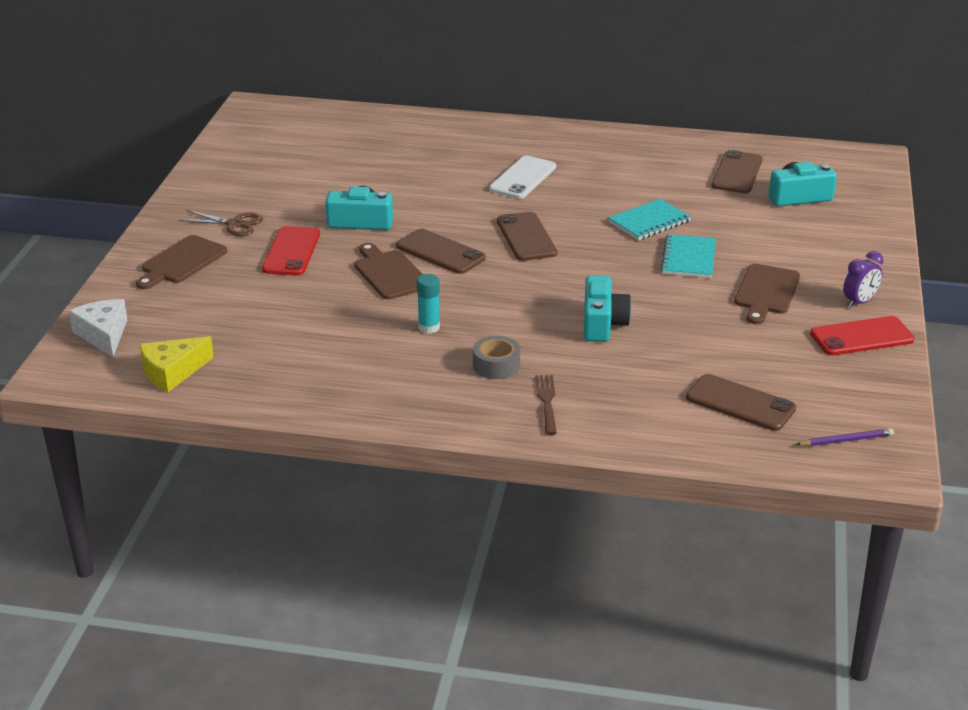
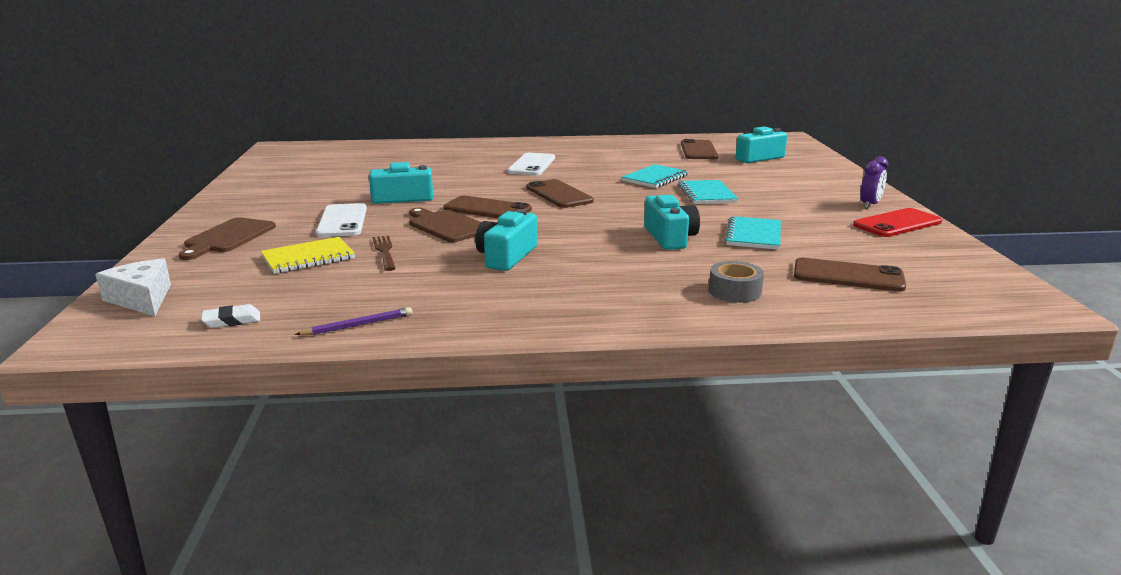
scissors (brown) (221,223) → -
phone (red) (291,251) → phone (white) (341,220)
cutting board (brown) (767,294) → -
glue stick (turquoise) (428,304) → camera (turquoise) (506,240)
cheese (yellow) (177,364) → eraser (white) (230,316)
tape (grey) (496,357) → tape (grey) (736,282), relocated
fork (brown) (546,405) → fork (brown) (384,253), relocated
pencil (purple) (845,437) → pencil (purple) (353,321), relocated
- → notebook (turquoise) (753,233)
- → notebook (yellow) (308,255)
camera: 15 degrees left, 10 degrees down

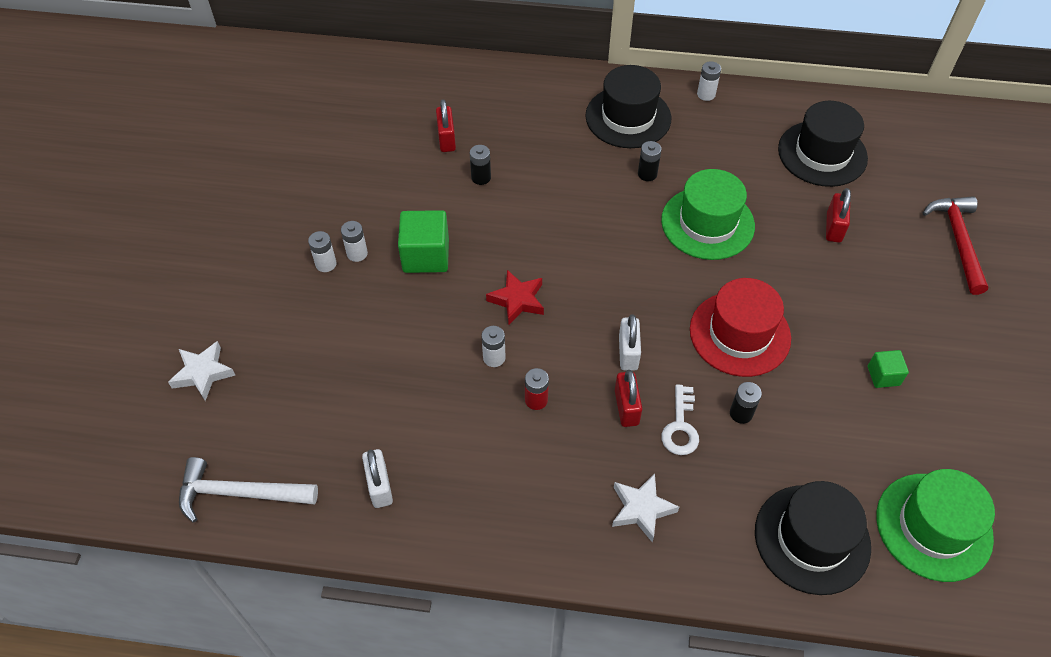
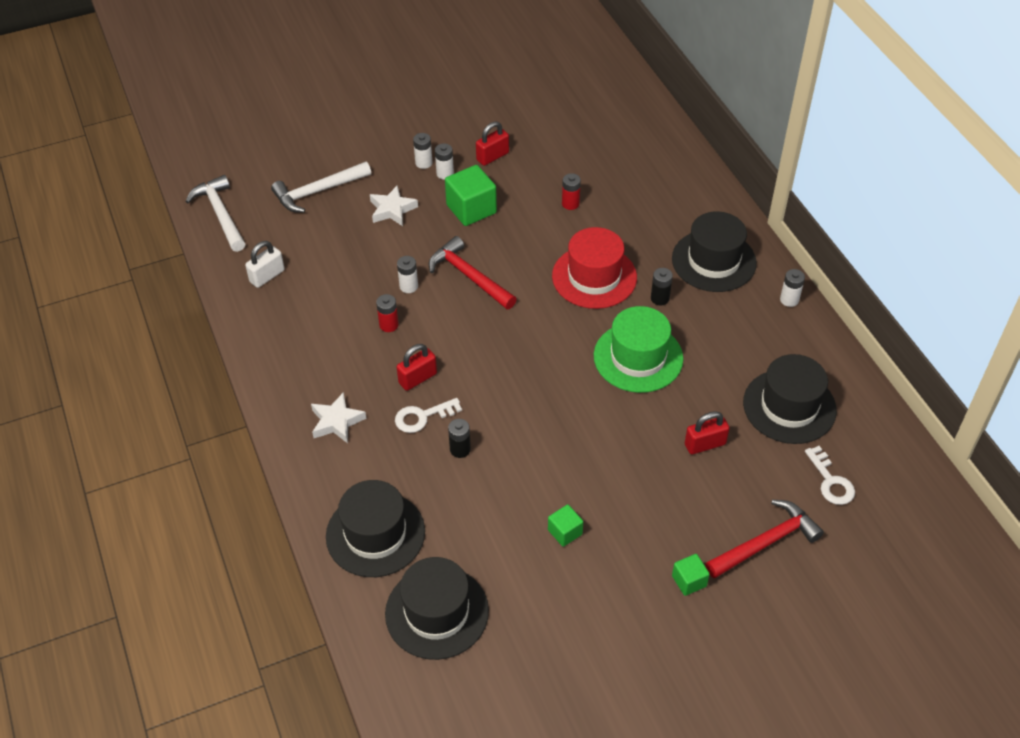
padlock (red) (446,125) → padlock (red) (492,144), relocated
battery (black) (480,165) → battery (red) (571,191)
star (red) (515,297) → hammer (red) (473,272)
hat (red) (740,327) → hat (red) (594,268), relocated
padlock (white) (630,343) → -
star (white) (201,371) → star (white) (394,205), relocated
hat (green) (935,525) → hat (black) (437,608)
- → hammer (white) (321,187)
- → key (white) (830,475)
- → cube (green) (691,575)
camera: 60 degrees right, 5 degrees down

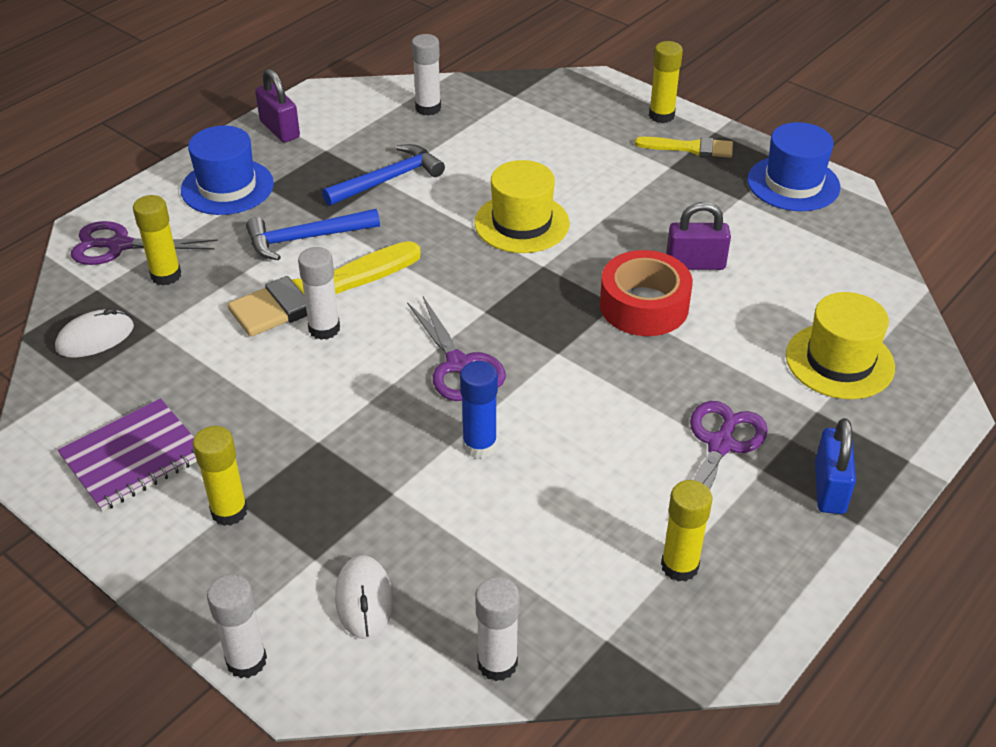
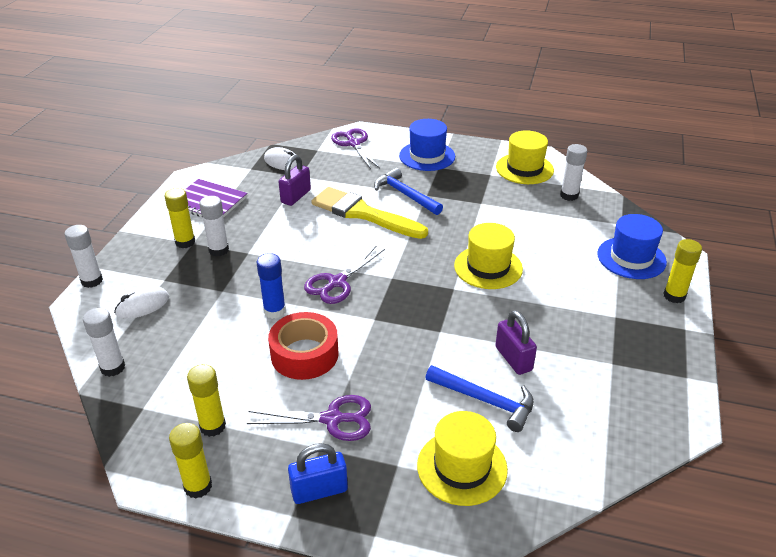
padlock (purple) (277,105) → padlock (purple) (295,180), relocated
hat (blue) (793,166) → hat (blue) (632,246), relocated
brush (yellow) (684,147) → -
hammer (blue) (383,175) → hammer (blue) (479,398), relocated
glue stick (yellow) (157,240) → glue stick (yellow) (190,461), relocated
glue stick (white) (319,293) → glue stick (white) (214,226), relocated
tape (red) (646,293) → tape (red) (303,346), relocated
- → hat (yellow) (525,157)
camera: 65 degrees right, 5 degrees down

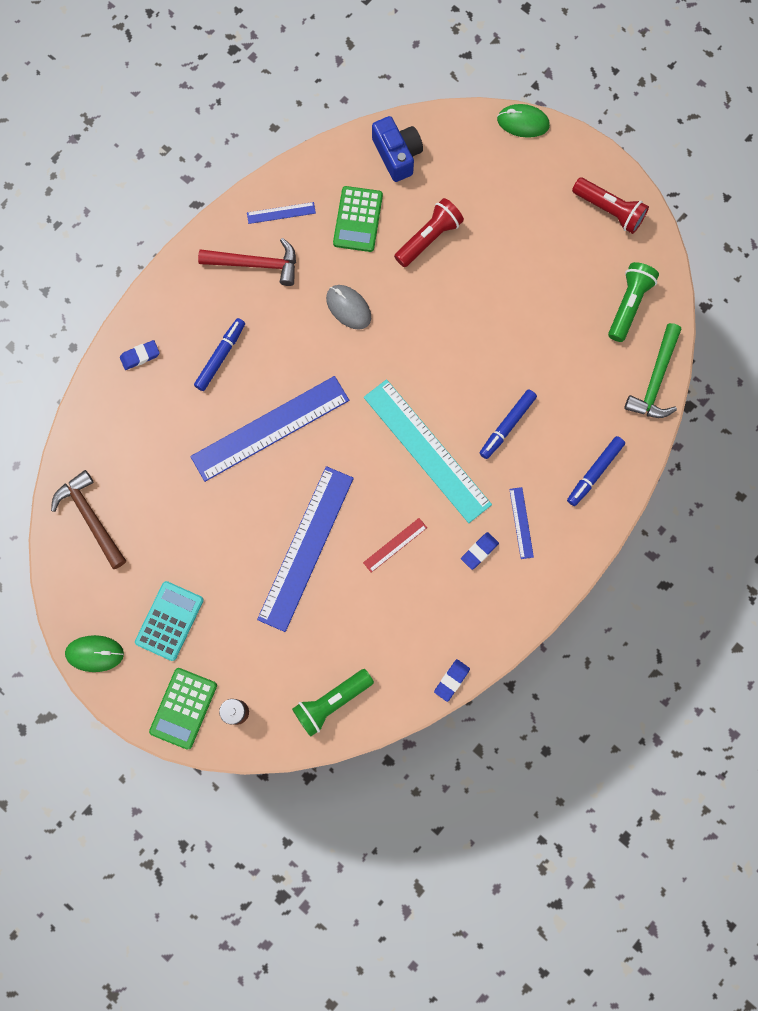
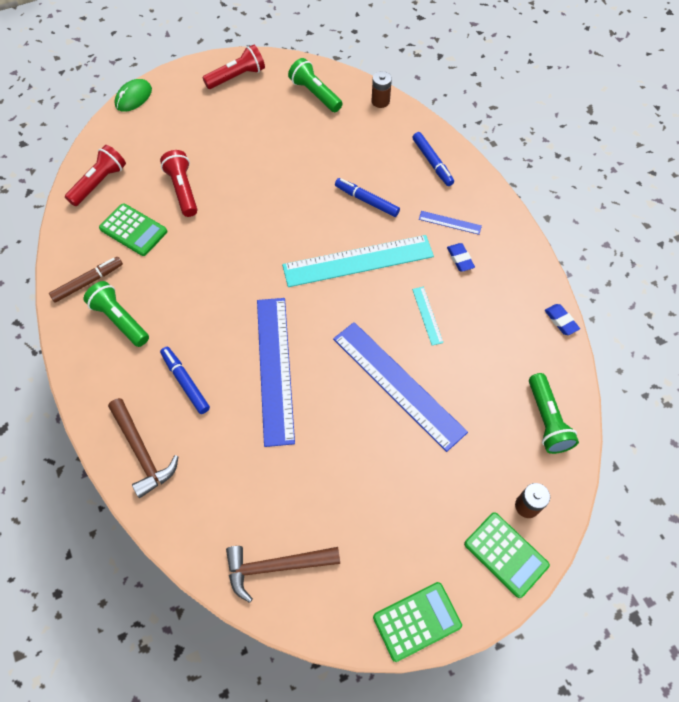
camera (blue) (397,149) → flashlight (red) (95,175)
ruler (blue) (281,213) → marker (brown) (86,280)
hammer (red) (247,262) → flashlight (green) (116,314)
mouse (grey) (348,307) → -
hammer (green) (652,370) → battery (brown) (382,89)
eraser (blue) (140,355) → hammer (brown) (143,448)
marker (blue) (508,424) → marker (blue) (367,197), 150 degrees clockwise
ruler (red) (395,545) → ruler (turquoise) (427,316)
calculator (turquoise) (169,621) → -
mouse (green) (94,653) → calculator (green) (417,622)
camera: 65 degrees left, 15 degrees down

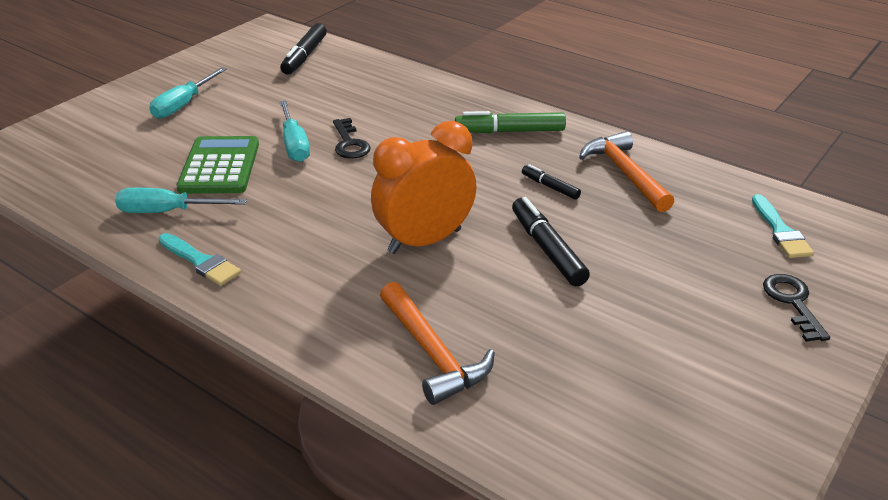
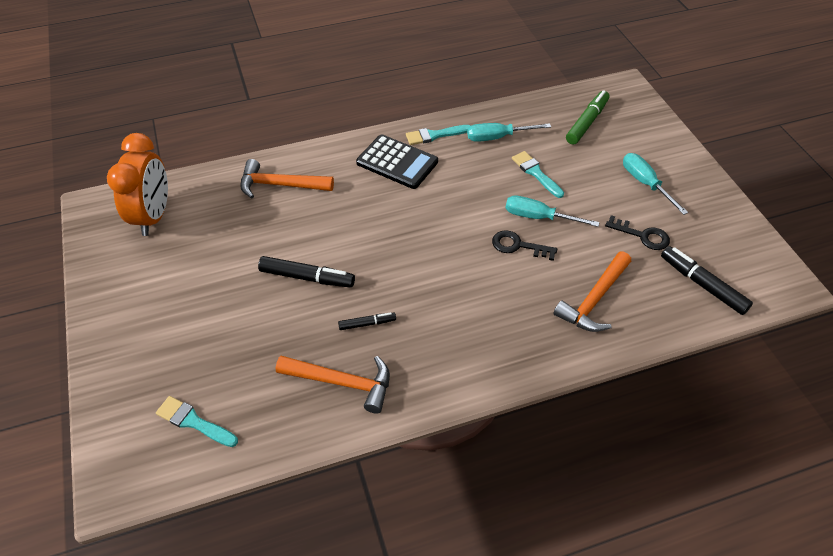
marker (green) (510,122) → marker (green) (588,117), relocated
clock (orange) (424,187) → clock (orange) (137,184), relocated
calculator (green) (218,165) → brush (turquoise) (538,174)
screwdriver (turquoise) (181,200) → screwdriver (turquoise) (509,132), 135 degrees counterclockwise
key (black) (796,308) → key (black) (637,232), relocated
- → calculator (black) (397,161)
- → hammer (orange) (592,292)
camera: 125 degrees right, 15 degrees up

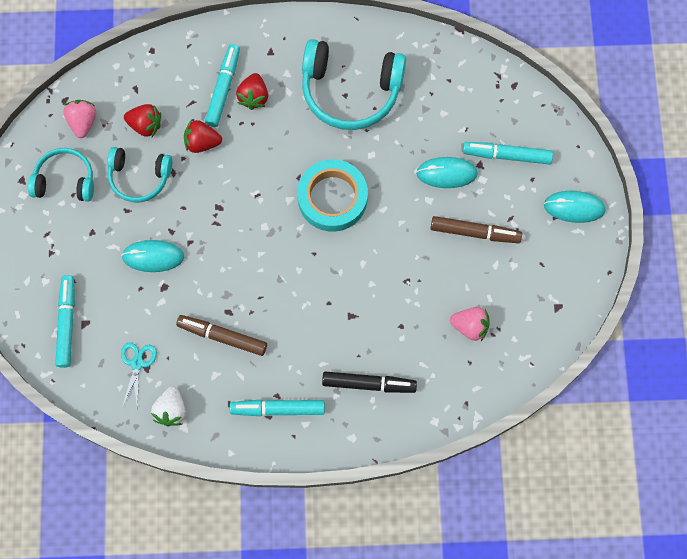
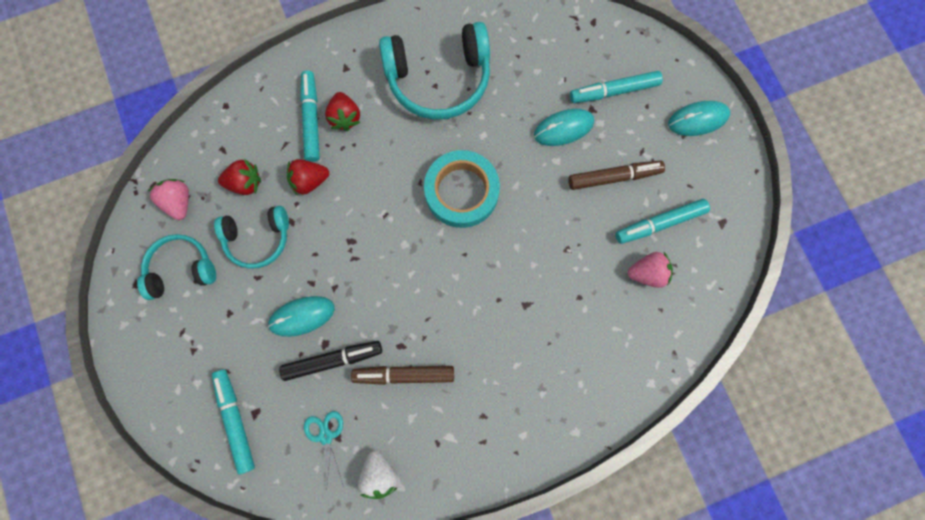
marker (black) (369,382) → marker (black) (330,361), relocated
marker (turquoise) (277,408) → marker (turquoise) (662,221), relocated
camera: 20 degrees left, 5 degrees up

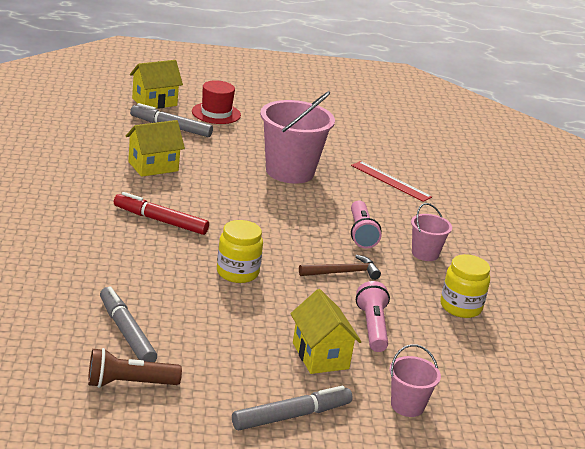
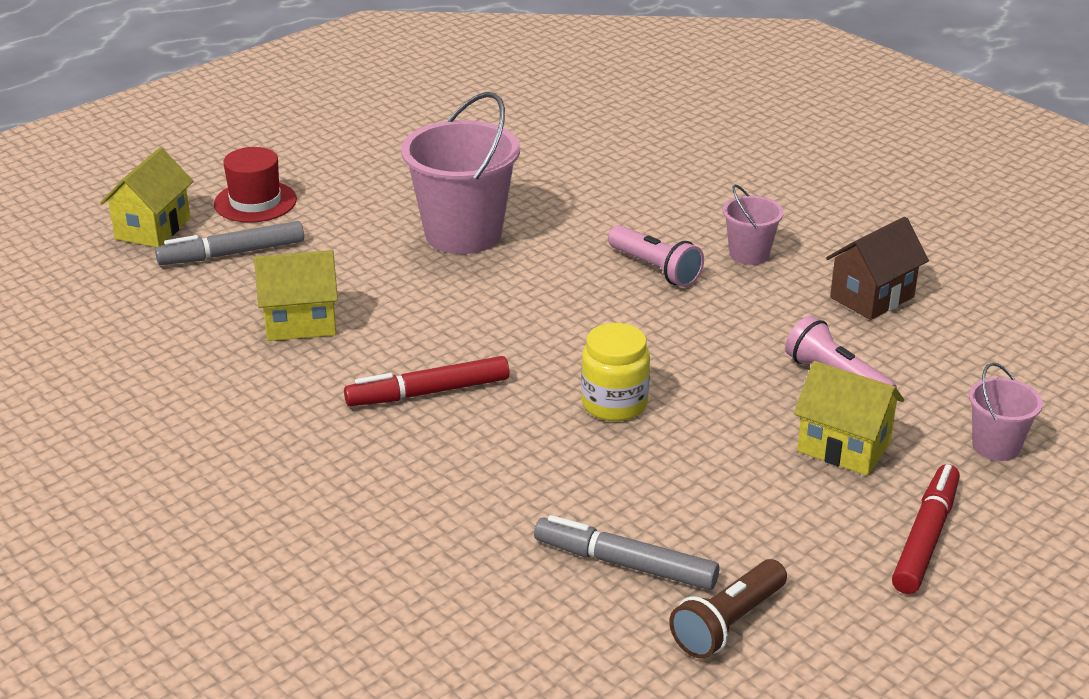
house (yellow) (155,148) → house (yellow) (296,295), 60 degrees clockwise
ruler (red) (391,181) → -
jar (yellow) (465,286) → house (brown) (877,268)
hammer (brown) (340,267) → -
marker (grey) (292,408) → marker (red) (926,529)
camera: 35 degrees left, 5 degrees up

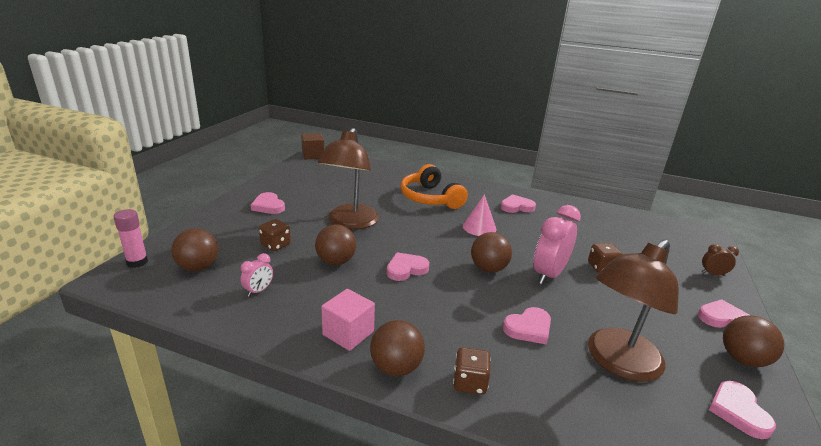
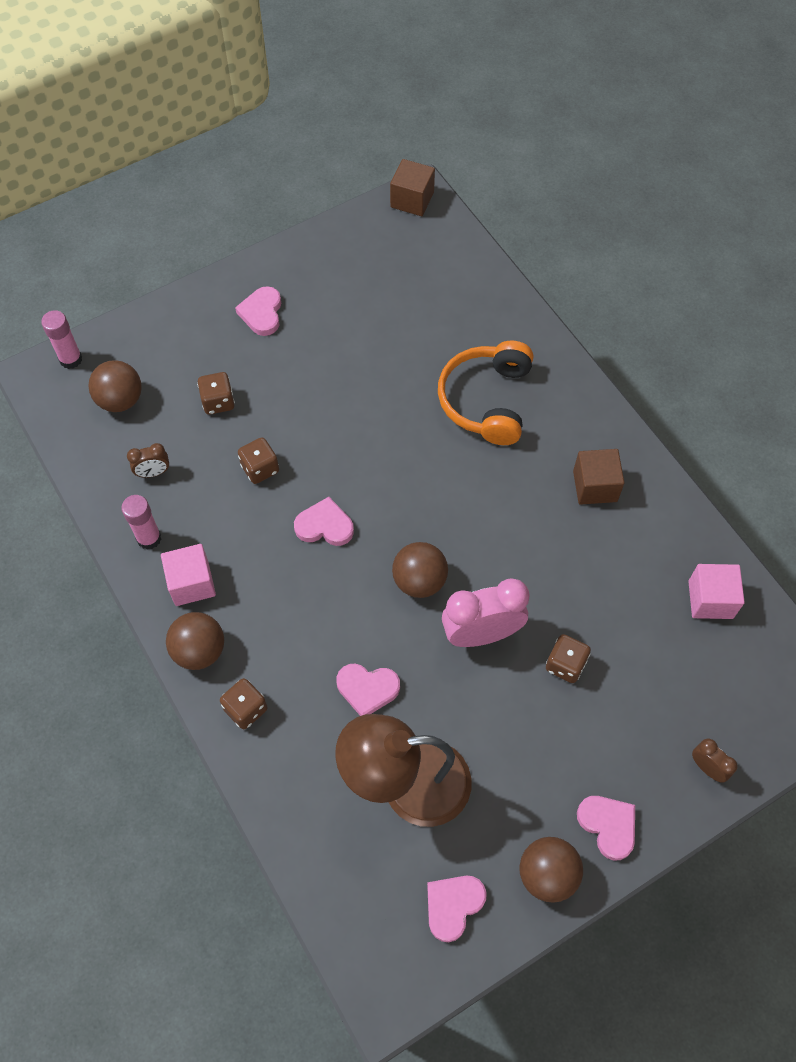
lamp (brown) (348,178) → -
cone (pink) (479,215) → -
heart (pink) (518,203) → cube (brown) (599,477)
ball (brown) (335,244) → dice (brown) (258,461)
clock (pink) (257,275) → clock (brown) (148,460)
- → glue stick (pink) (141,522)
- → cube (pink) (716,591)
camera: 40 degrees right, 35 degrees up

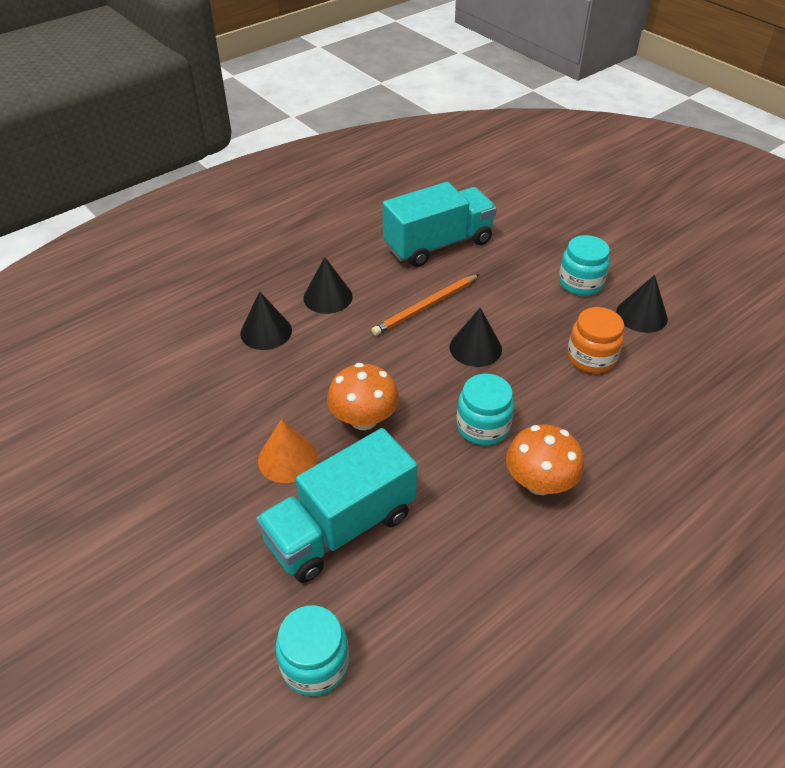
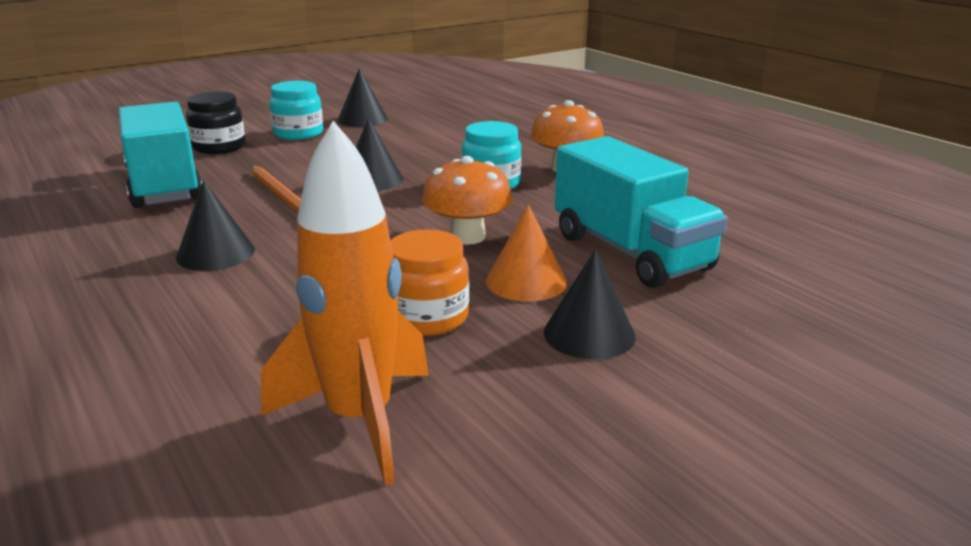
cone (black) (266,320) → cone (black) (590,304), relocated
jar (orange) (595,340) → jar (orange) (429,282), relocated
jar (turquoise) (312,650) → -
- → jar (black) (215,123)
- → rocket (orange) (345,303)
camera: 85 degrees left, 20 degrees down

